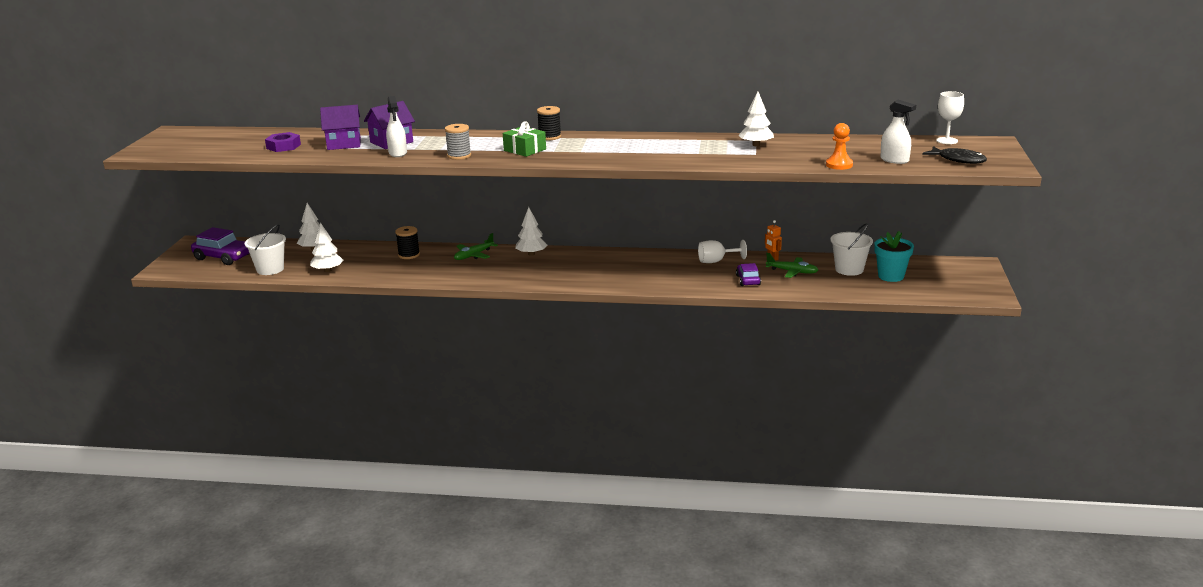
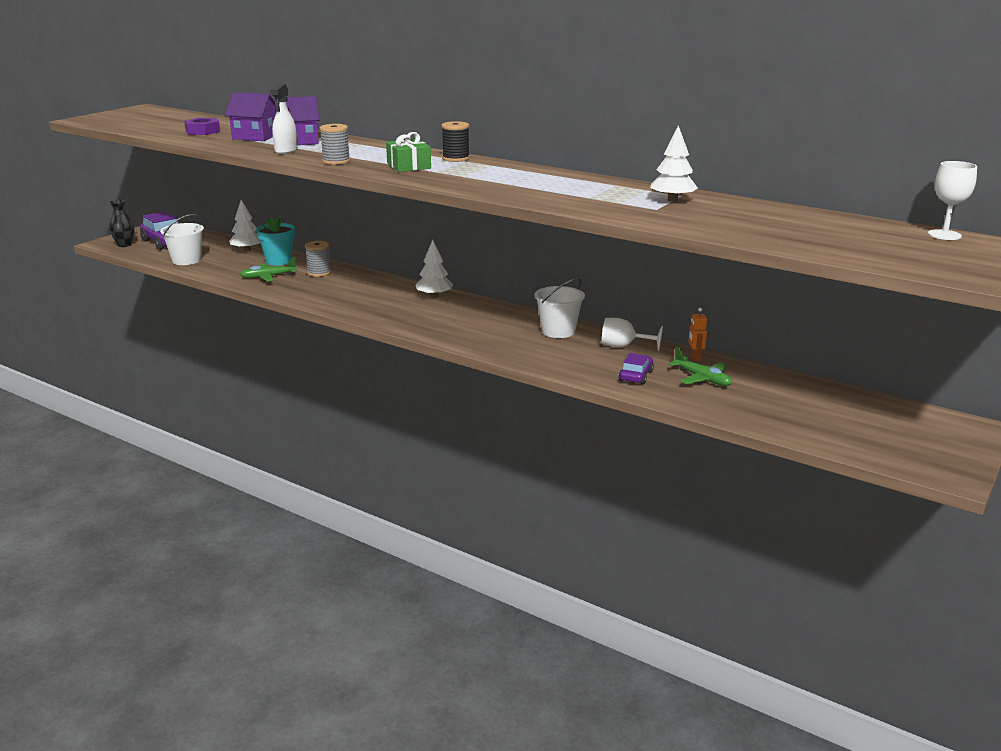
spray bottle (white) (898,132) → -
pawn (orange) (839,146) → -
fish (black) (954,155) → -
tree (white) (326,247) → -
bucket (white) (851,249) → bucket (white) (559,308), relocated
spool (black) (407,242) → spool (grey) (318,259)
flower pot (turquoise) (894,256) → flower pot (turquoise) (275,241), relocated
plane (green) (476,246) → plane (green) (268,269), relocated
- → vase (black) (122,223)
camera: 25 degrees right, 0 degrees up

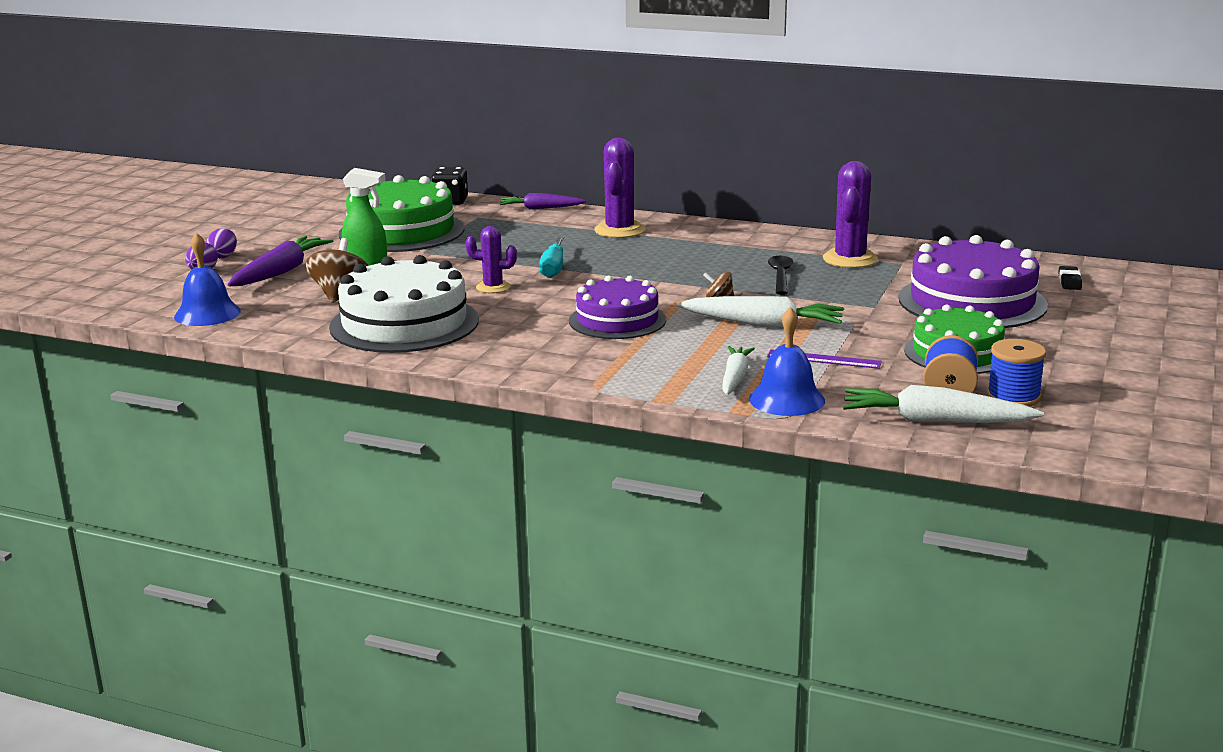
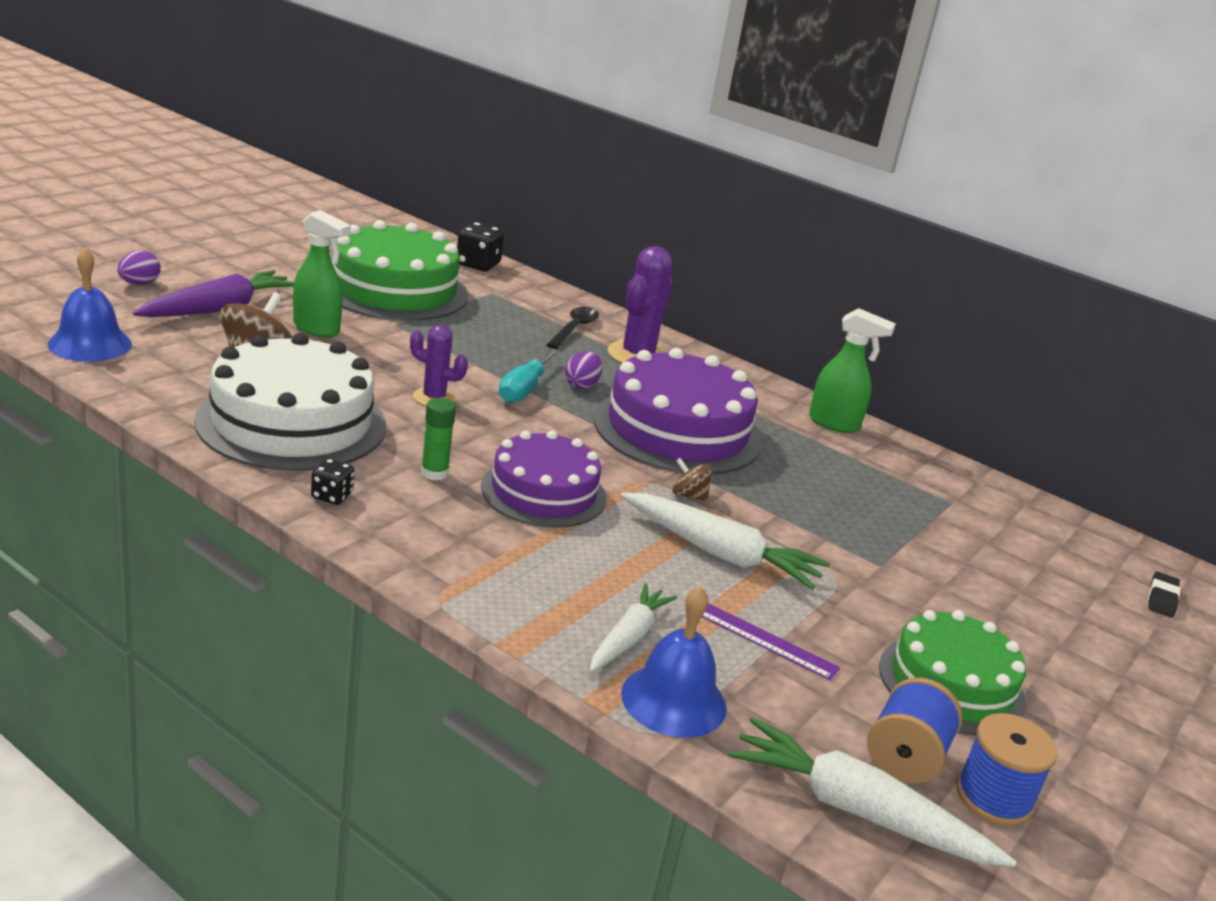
cactus (purple) (850,214) → -
carrot (purple) (543,201) → -
egg (purple) (221,243) → egg (purple) (584,370), relocated
cake (purple) (973,281) → cake (purple) (678,411), relocated
spoon (black) (780,275) → spoon (black) (573,328), relocated
- → spray bottle (green) (852,370)
- → glue stick (green) (438,439)
- → dice (black) (332,482)
camera: 10 degrees right, 5 degrees up

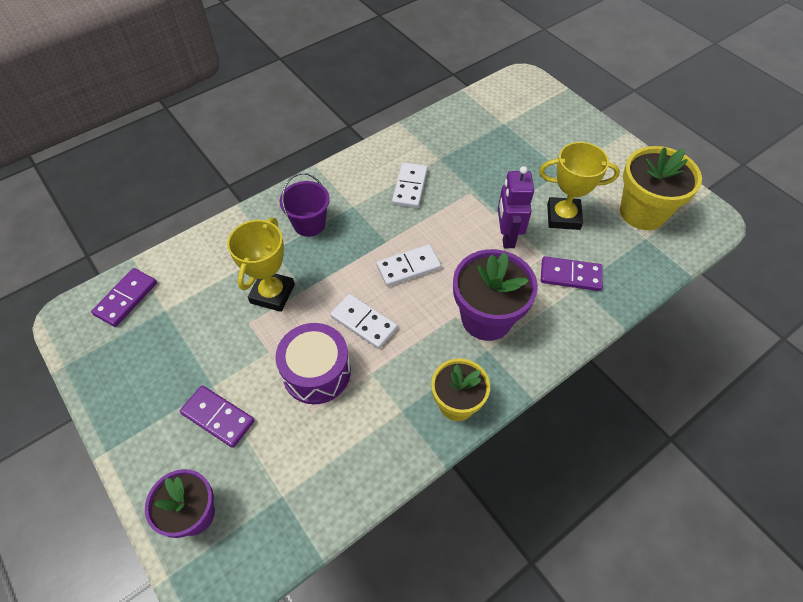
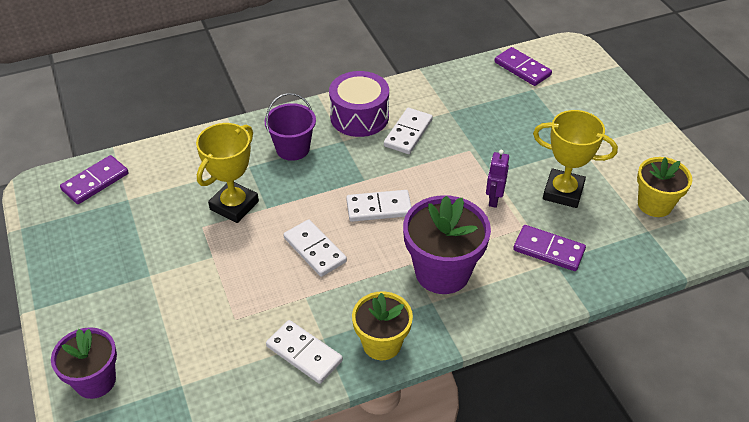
flower pot (yellow) (661,188) → flower pot (yellow) (664,187), x0.66
robot (purple) (516,207) → robot (purple) (497,179), x0.65
drum (purple) (313,363) → drum (purple) (359,104), relocated
domino (purple) (217,417) → domino (purple) (523,66), relocated
- → domino (white) (304,352)
camera: 15 degrees right, 10 degrees down

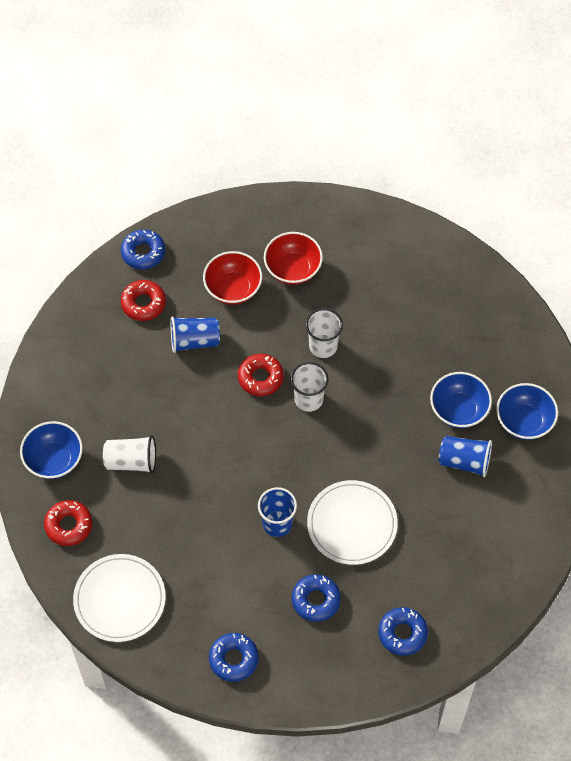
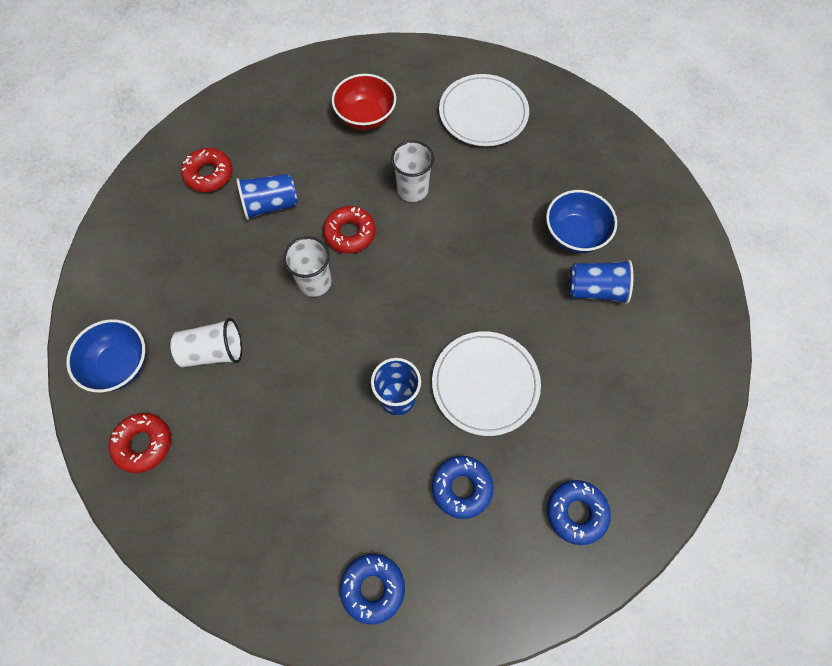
donut (blue) (143,249) → -
bowl (red) (232,278) → -
cup (white) (309,387) → cup (white) (307,266), relocated
bowl (blue) (527,411) → -
plate (white) (119,598) → plate (white) (484,110), relocated
camera: 10 degrees left, 5 degrees up

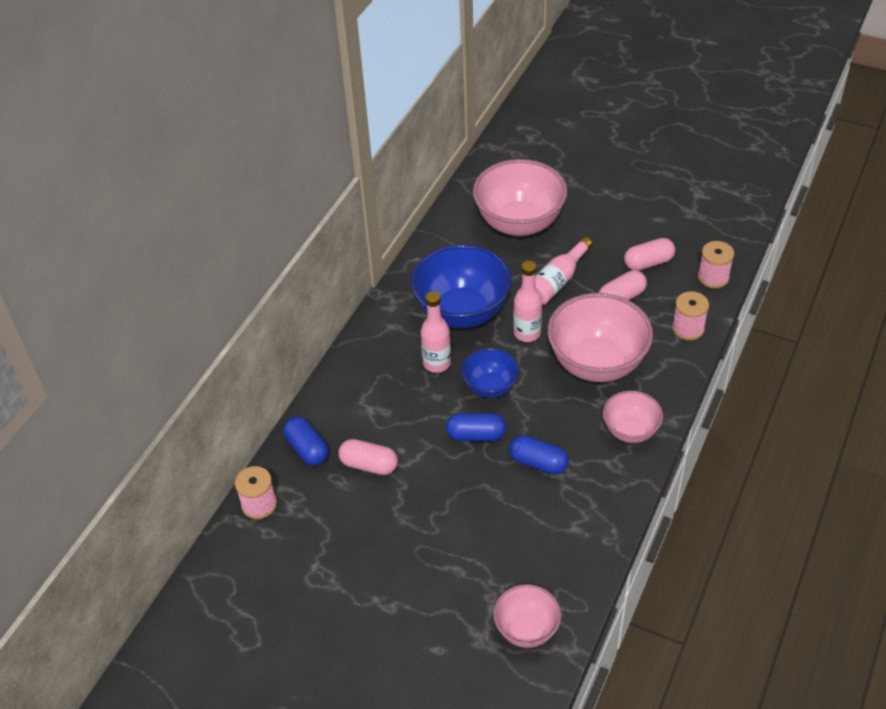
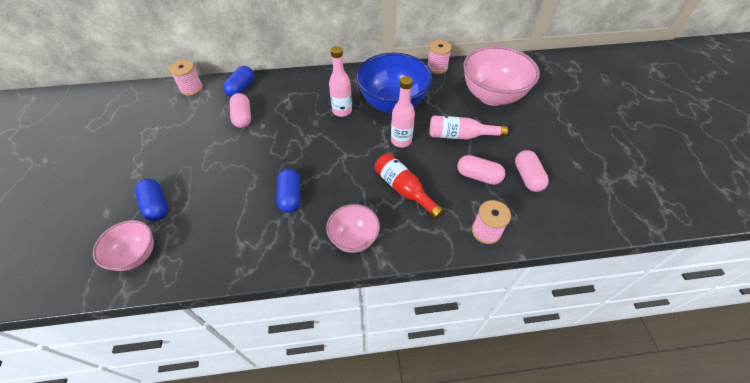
capsule (pink) (649,254) → capsule (pink) (532,171), 45 degrees clockwise
spool (pink) (716,264) → spool (pink) (439,57), relocated
bowl (pink) (600,337) → bottle (red) (409,186)
bowl (blue) (490,373) → -
capsule (blue) (476,427) → capsule (blue) (151,200), relocated
camera: 55 degrees right, 5 degrees up

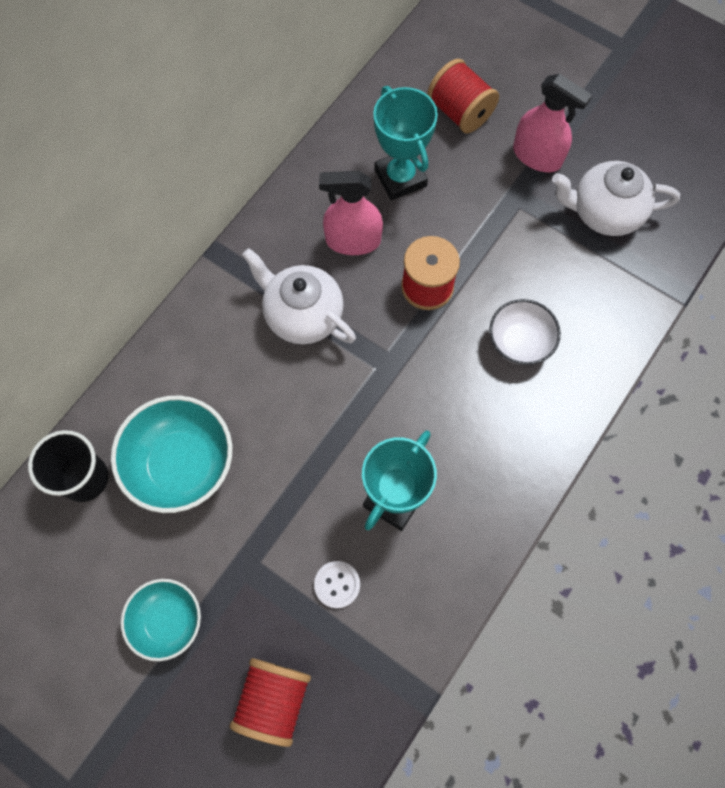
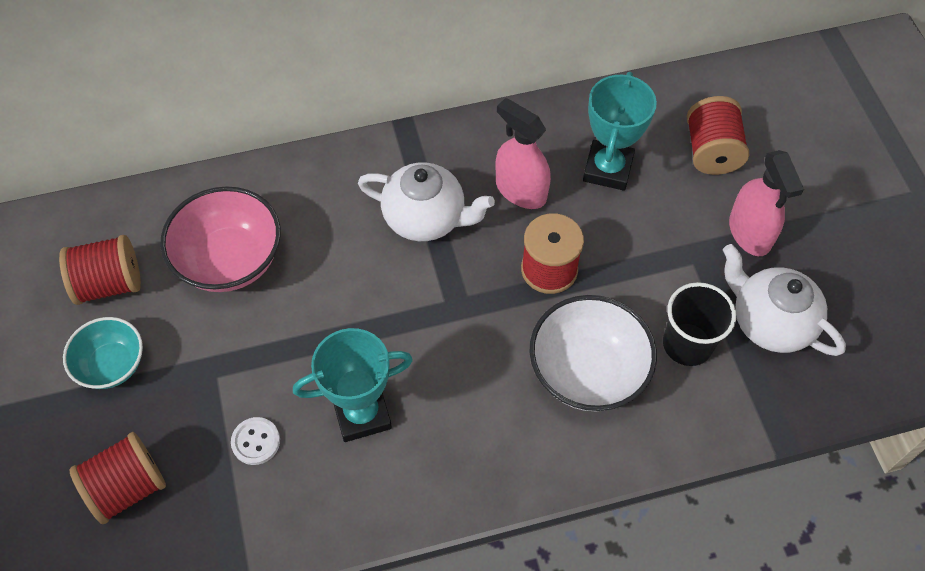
teapot (white) (299,296) → teapot (white) (426,201), 120 degrees clockwise
bowl (white) (525,332) → bowl (white) (593,353), x1.59
bowl (turquoise) (171,454) → bowl (pink) (220,239)
cup (black) (68,466) → cup (black) (699,324), relocated
- → spool (red) (100,270)
camera: 40 degrees right, 10 degrees down

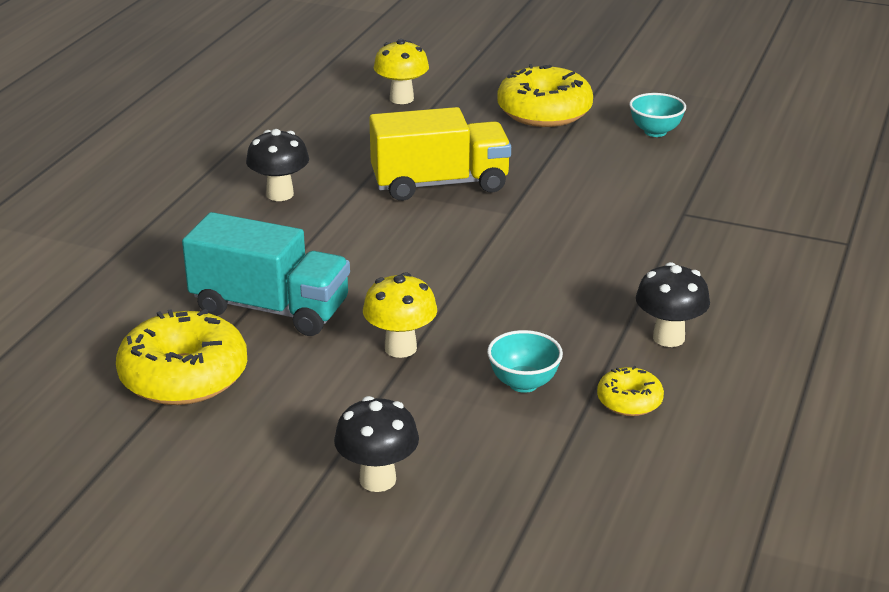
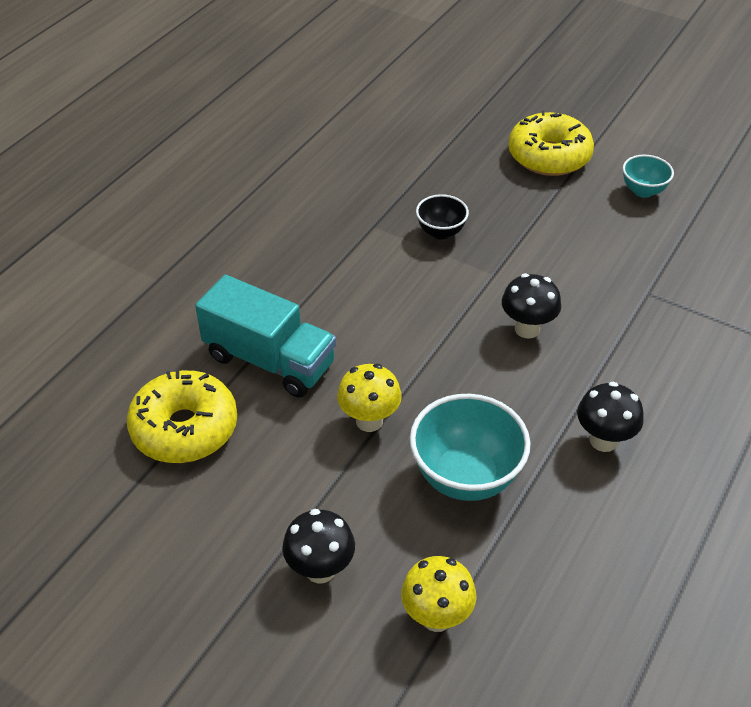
mushroom (yellow) (401,71) → mushroom (yellow) (438,594), relocated
truck (yellow) (440,154) → bowl (black) (442,216)
mushroom (black) (277,165) → mushroom (black) (531,306), relocated
bowl (turquoise) (525,361) → bowl (turquoise) (470,447), x1.80
donut (yellow) (630,391) → -
camera: 10 degrees right, 15 degrees up

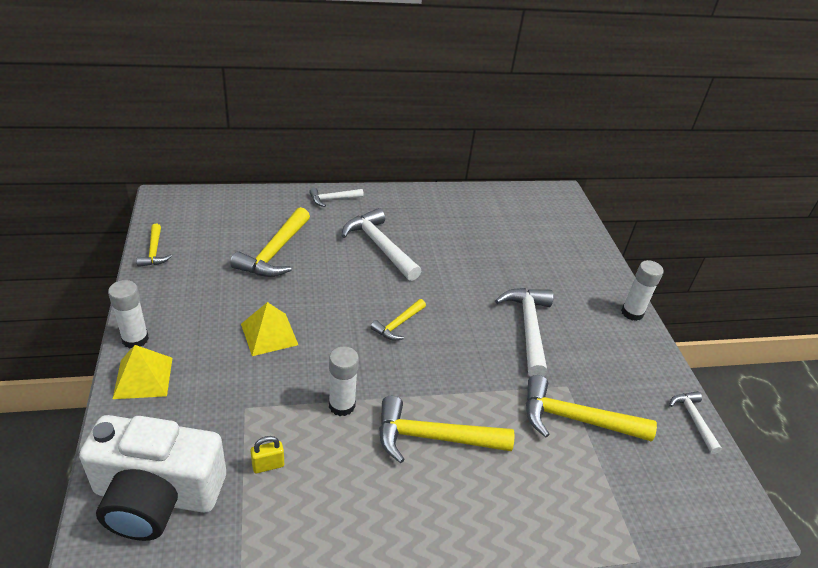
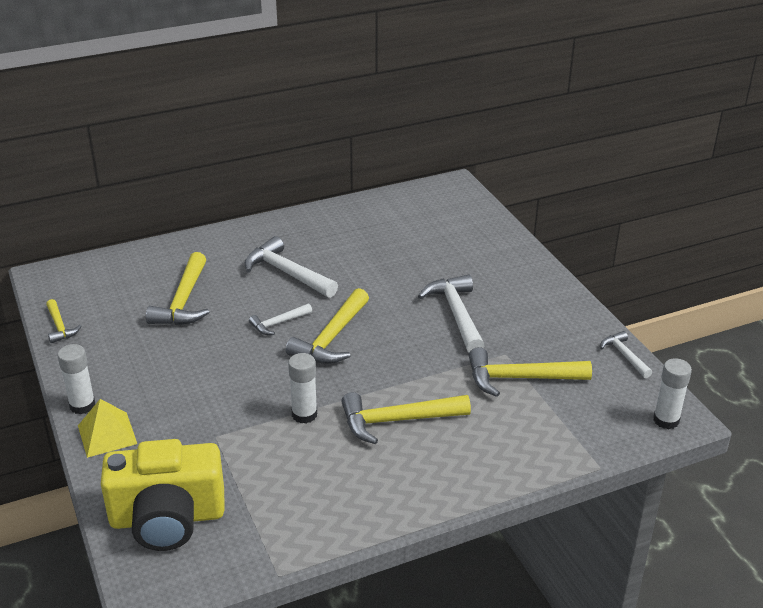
hammer (white) (336,197) → hammer (white) (280,319), relocated
glue stick (white) (642,290) → glue stick (white) (672,394), relocated
hammer (yellow) (398,320) → hammer (yellow) (327,326), x1.80
pyramid (yellow) (269,329) → -
camera (white) (152,478) → camera (yellow) (163,495)
padlock (yellow) (267,454) → -
camera: 10 degrees left, 5 degrees down

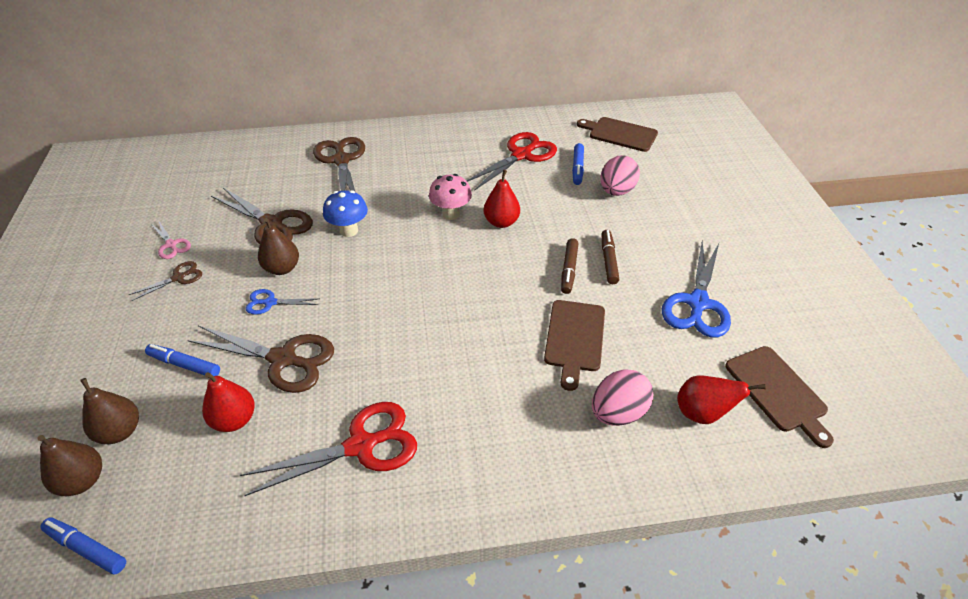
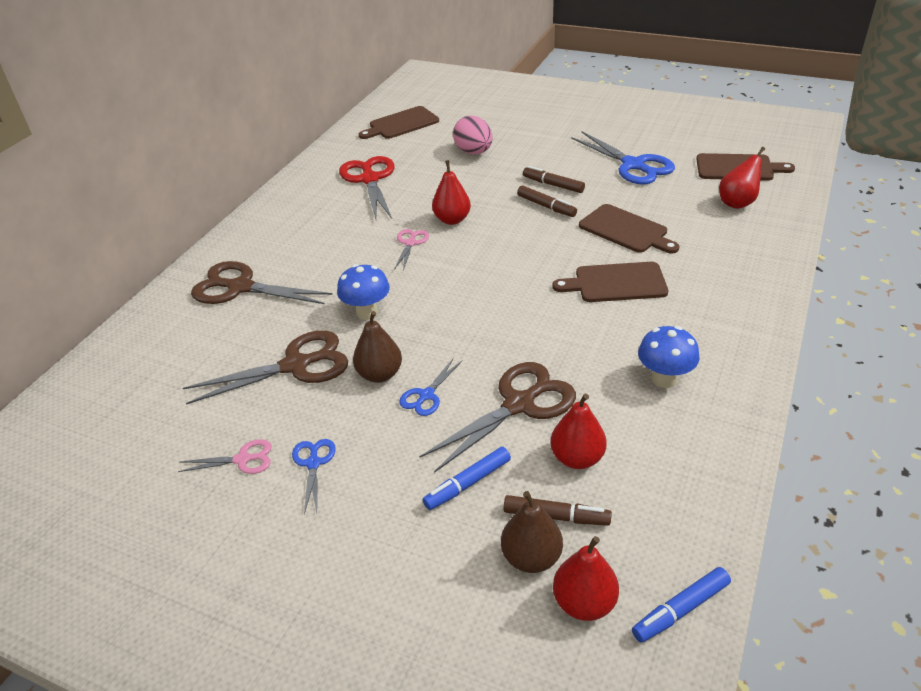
marker (blue) (578,164) → -
mushroom (pink) (450,197) → scissors (pink) (411,249)
scissors (brown) (165,281) → scissors (blue) (314,476)
egg (pink) (622,397) → -
scissors (red) (328,449) → mushroom (blue) (668,357)
pear (brown) (69,465) → pear (red) (586,578)
- → cutting board (brown) (610,282)
- → marker (brown) (558,510)
camera: 55 degrees left, 5 degrees down

